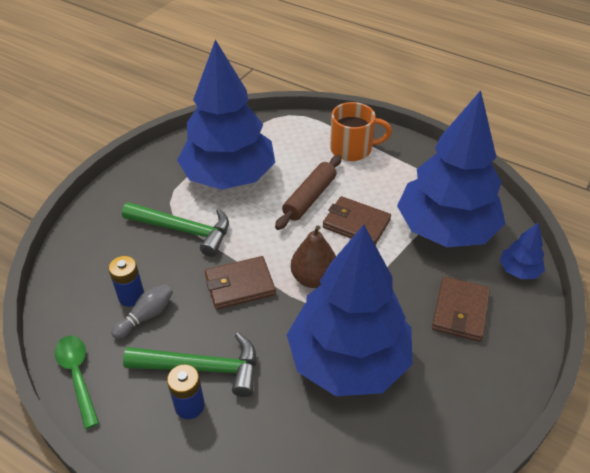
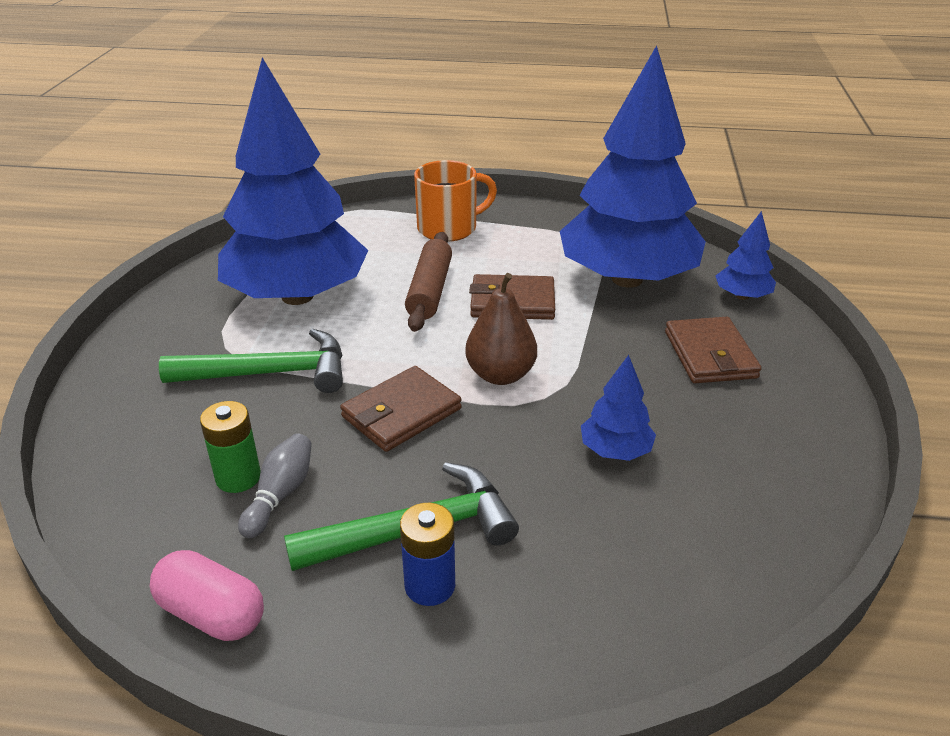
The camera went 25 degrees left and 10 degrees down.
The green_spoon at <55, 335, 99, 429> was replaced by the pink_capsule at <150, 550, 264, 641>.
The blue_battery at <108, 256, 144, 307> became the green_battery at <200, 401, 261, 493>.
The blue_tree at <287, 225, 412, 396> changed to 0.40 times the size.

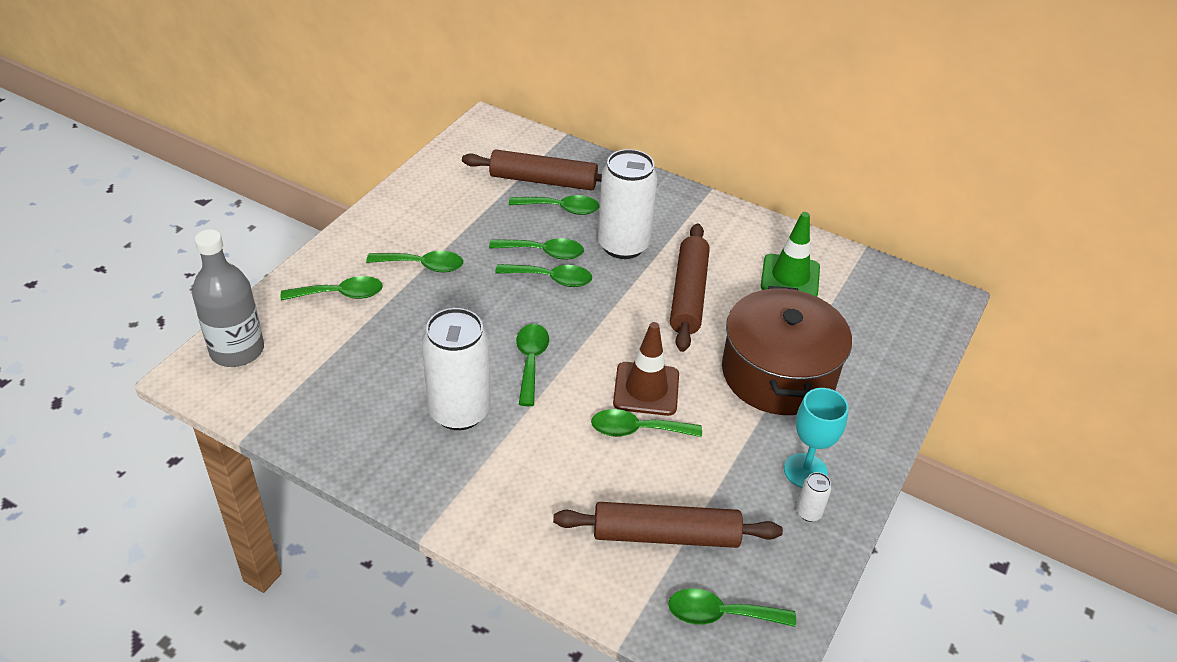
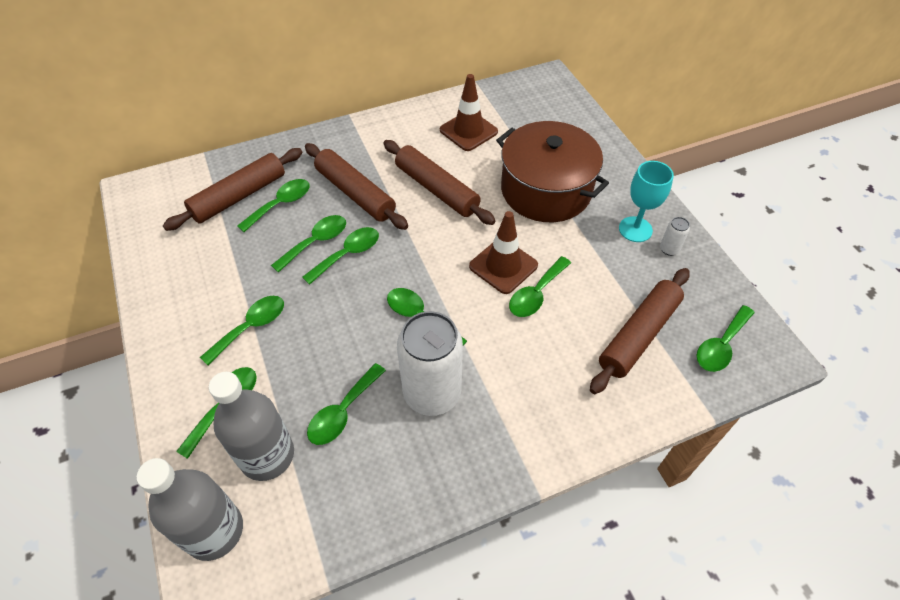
The camera went 50 degrees left and 10 degrees up.
The grey_bottle at <209, 372, 294, 481> appeared.
The white_can at <598, 149, 657, 259> was replaced by the brown_rolling_pin at <305, 143, 408, 230>.
The green_spoon at <307, 363, 386, 445> appeared.
The green_traffic_cone at <761, 212, 820, 297> became the brown_traffic_cone at <440, 74, 498, 151>.

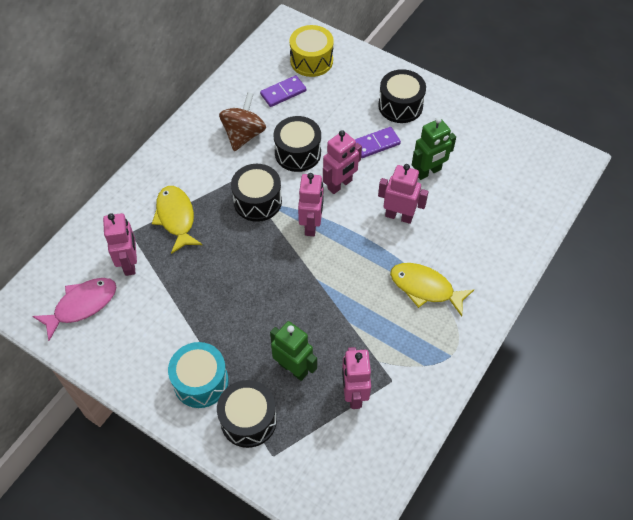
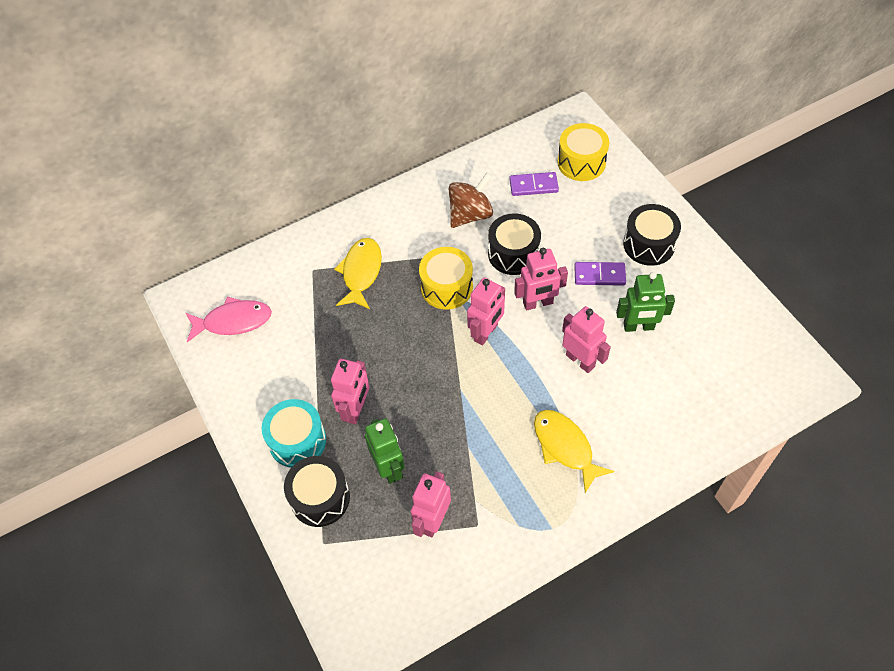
The camera went 30 degrees right and 0 degrees up.
The pink_robot moved from <103, 213, 137, 276> to <331, 359, 370, 424>.
The black_drum at <231, 164, 282, 222> became the yellow_drum at <419, 247, 473, 310>.

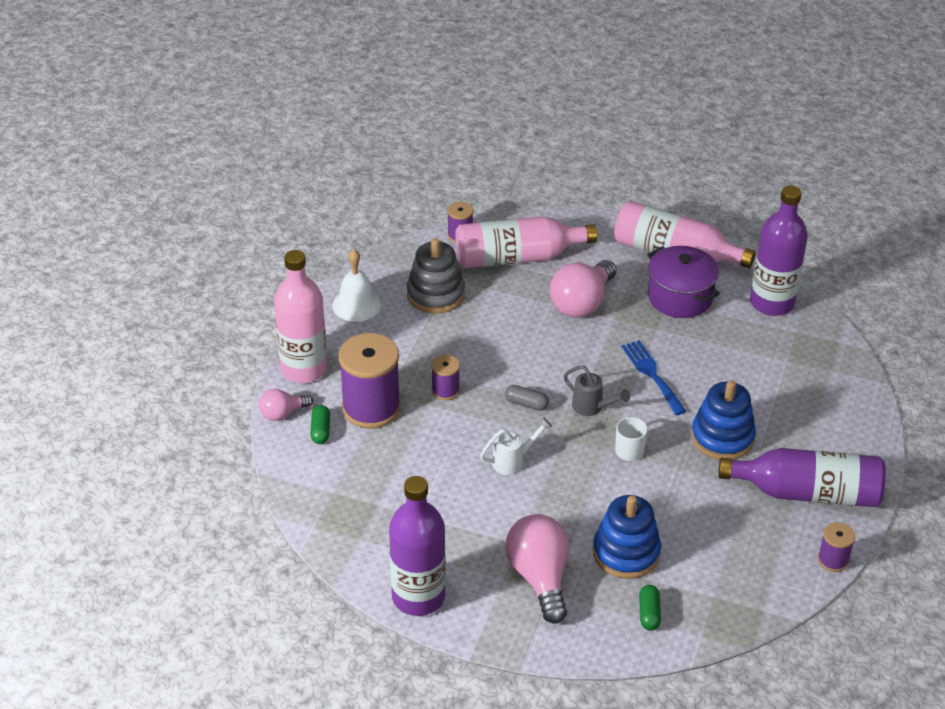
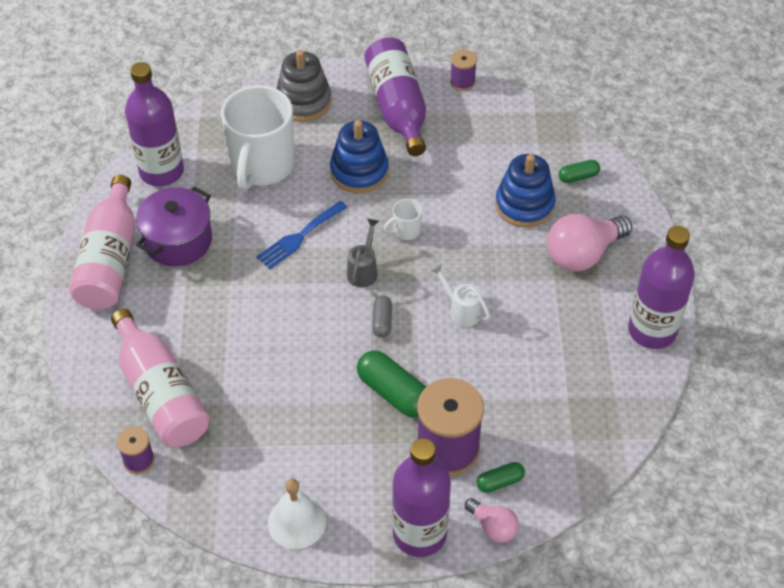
The camera went 110 degrees left and 10 degrees up.
The white_mug at <221, 85, 295, 190> appeared.
The grey_stacking_toy moved from <407, 238, 465, 314> to <276, 50, 332, 122>.
The purple_spool at <431, 355, 460, 400> was replaced by the green_capsule at <357, 350, 426, 418>.
The pink_bottle at <274, 250, 328, 383> became the purple_bottle at <392, 438, 451, 557>.
The pink_light_bulb at <550, 260, 616, 318> disappeared.

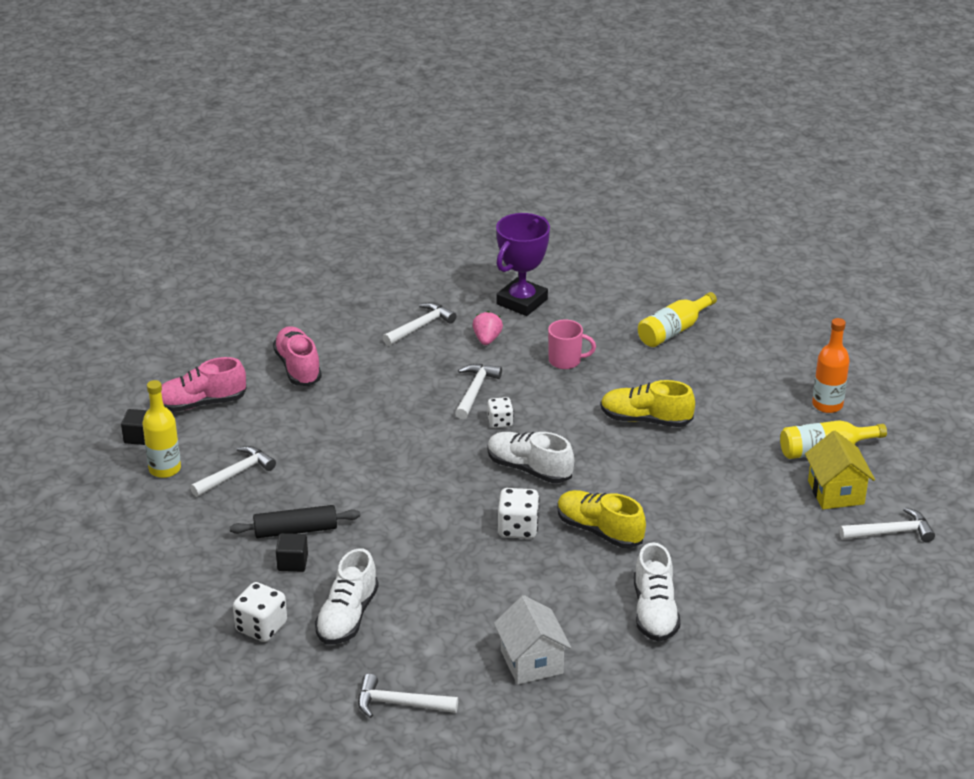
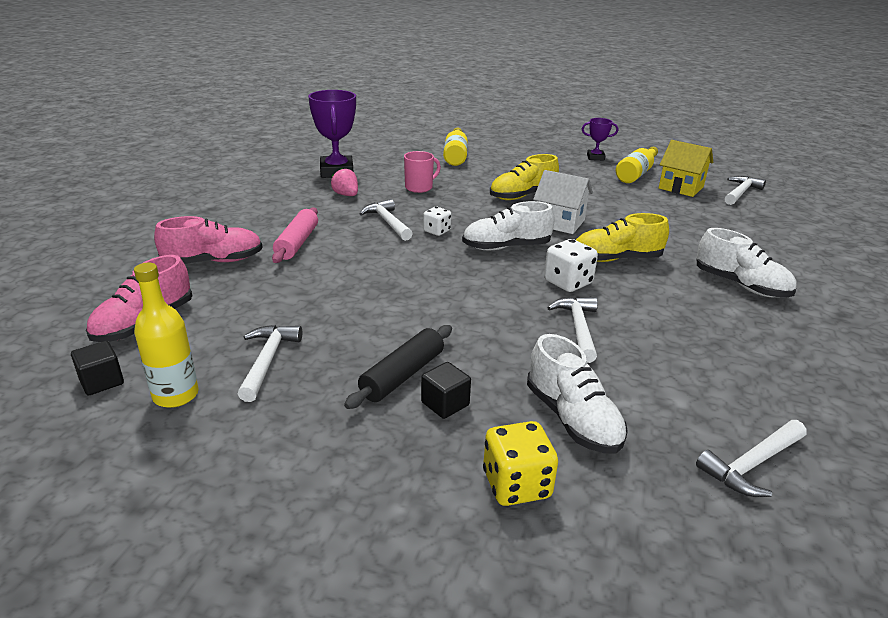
The camera went 45 degrees left and 5 degrees down.
The pink_shoe at <273, 326, 322, 386> turned 135 degrees clockwise.
The pink_rolling_pin at <272, 207, 318, 263> appeared.
The white_dice at <233, 582, 287, 642> became the yellow_dice at <483, 421, 558, 506>.
The white_house moved from <494, 595, 571, 685> to <533, 170, 593, 234>.
The white_hammer moved from <383, 302, 457, 346> to <547, 297, 598, 363>.
The orange_bottle at <812, 318, 850, 413> was replaced by the purple_trophy at <582, 118, 618, 161>.

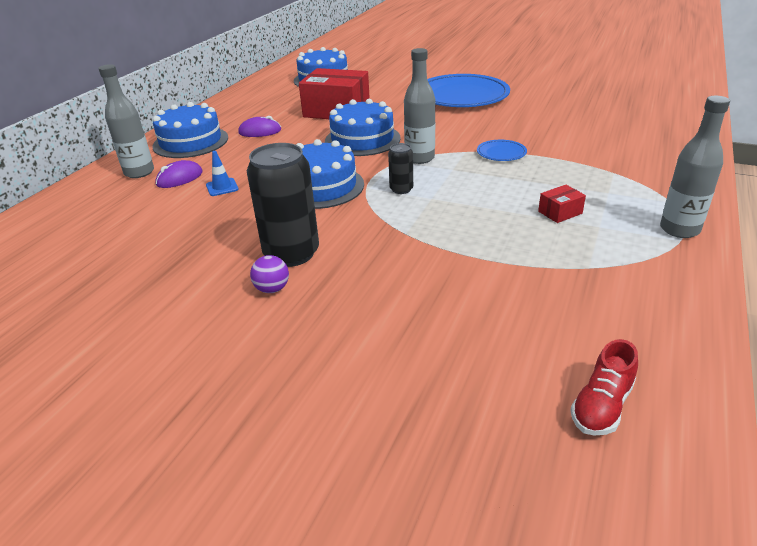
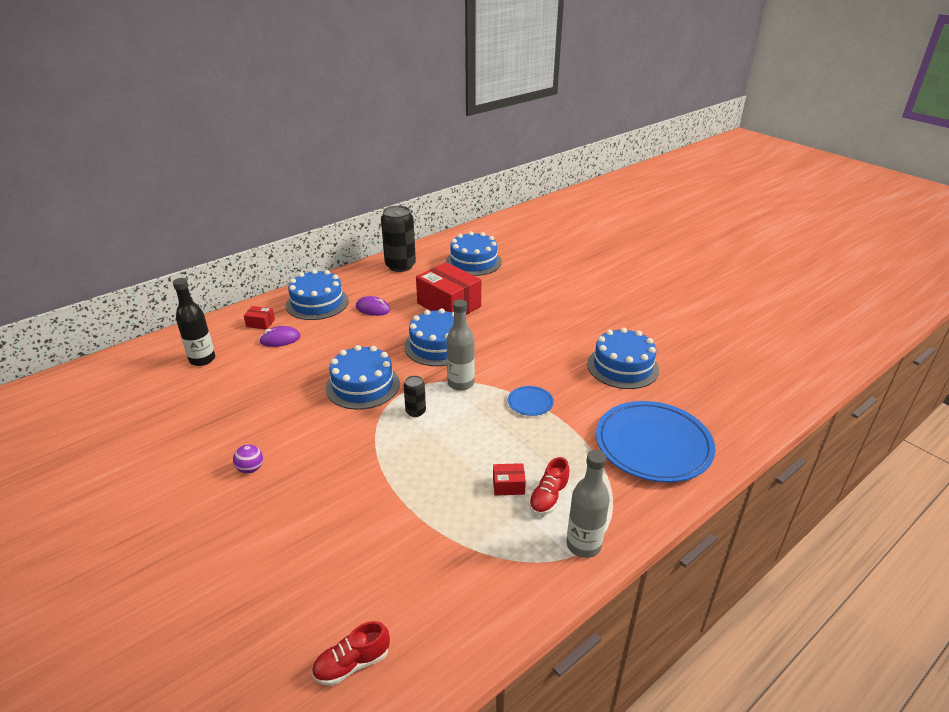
The camera went 25 degrees right and 0 degrees up.
The black_bottle at <173, 278, 215, 366> appeared.
The grey_bottle at <98, 64, 154, 178> was replaced by the red_box at <244, 306, 275, 330>.
The black_can moved from <247, 143, 319, 267> to <381, 205, 416, 272>.
The red_shoe at <529, 457, 570, 515> appeared.
The blue_cake at <587, 327, 659, 389> appeared.
The blue_plate moved from <427, 74, 510, 107> to <596, 401, 715, 482>.
The blue_traffic_cone at <206, 151, 239, 196> disappeared.

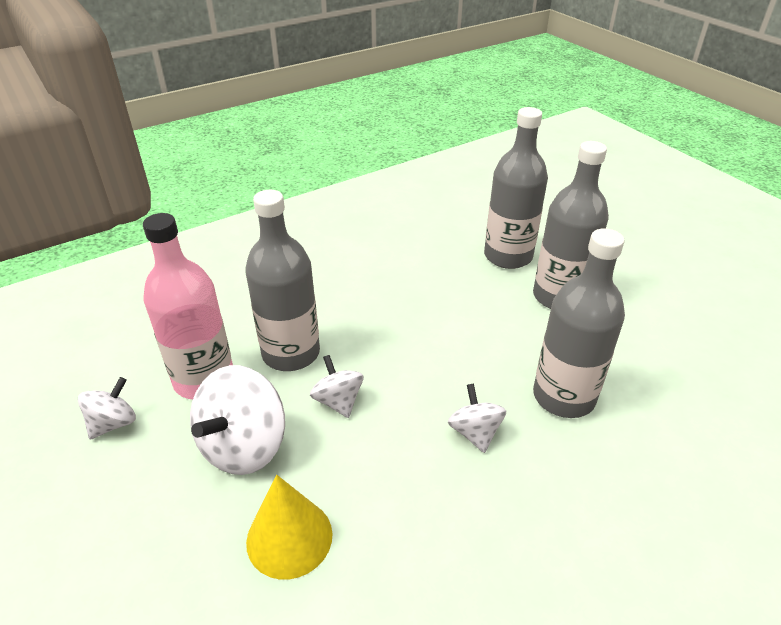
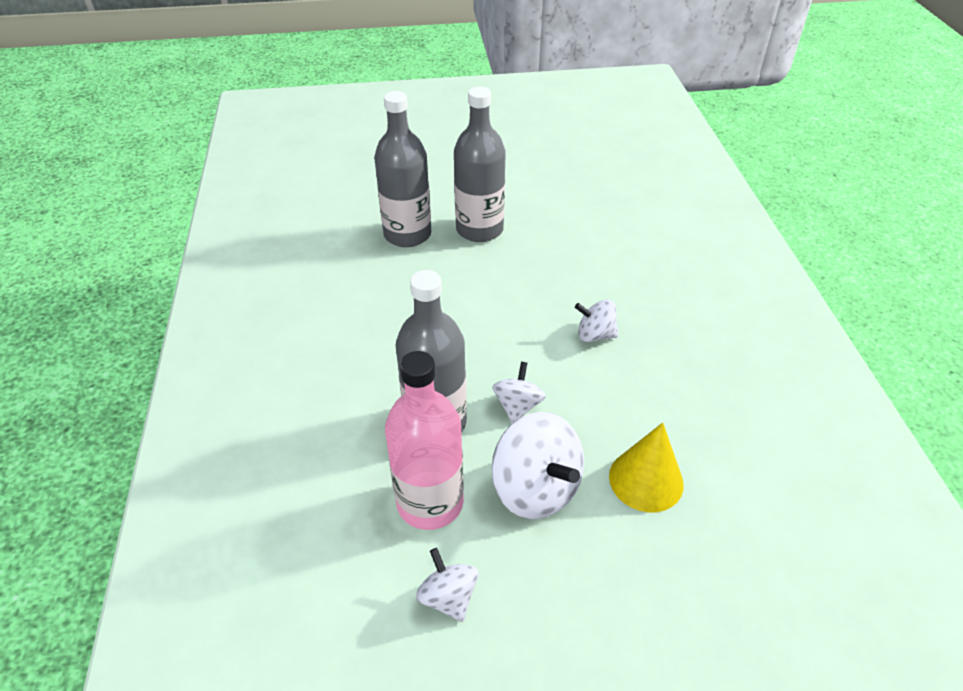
The camera went 65 degrees left and 5 degrees up.
The white_spinning_top at <310, 355, 364, 418> turned 105 degrees clockwise.
The grey_bottle at <533, 228, 625, 418> disappeared.

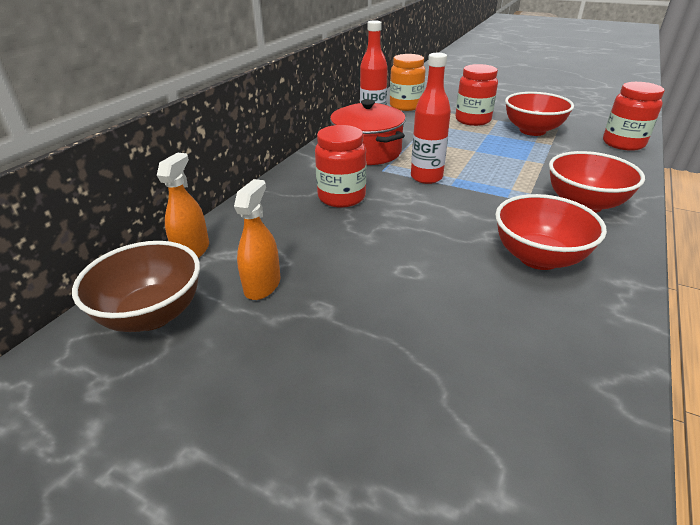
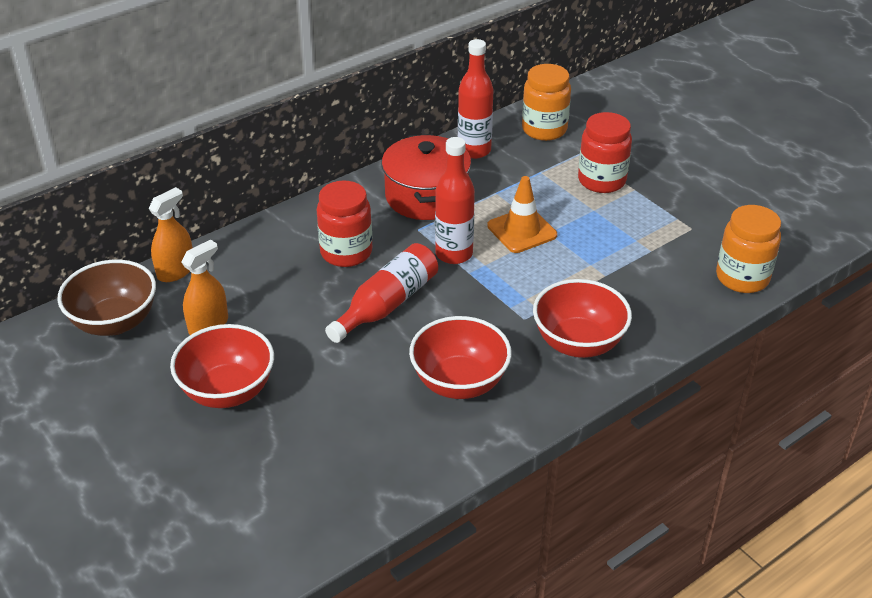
The camera went 25 degrees right and 5 degrees up.
The red_bowl moved from <505, 92, 574, 136> to <170, 324, 274, 408>.
The red_bottle at <325, 243, 438, 343> appeared.
The orange_traffic_cone at <487, 176, 557, 253> appeared.
The red_jar at <603, 82, 665, 151> became the orange_jar at <716, 205, 781, 293>.

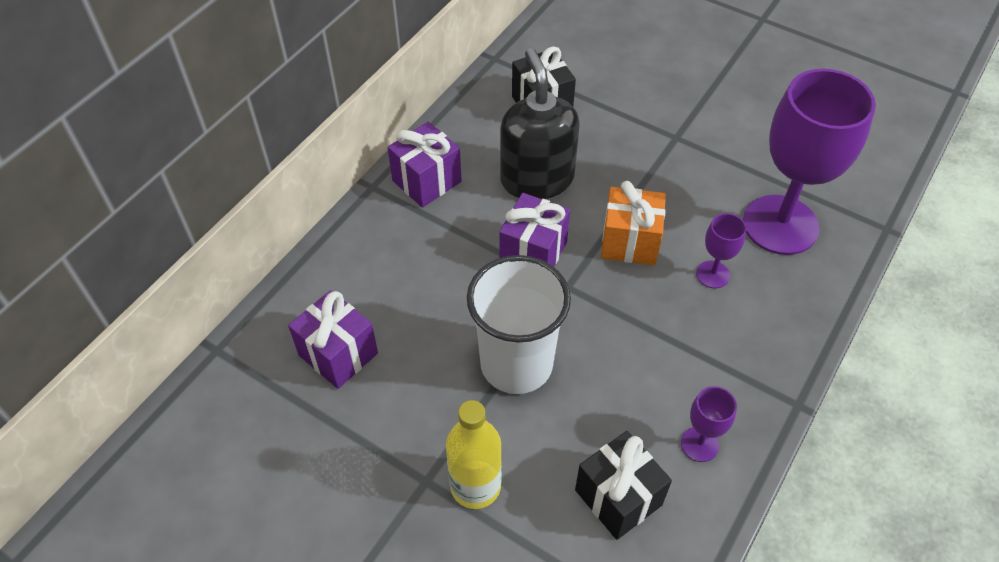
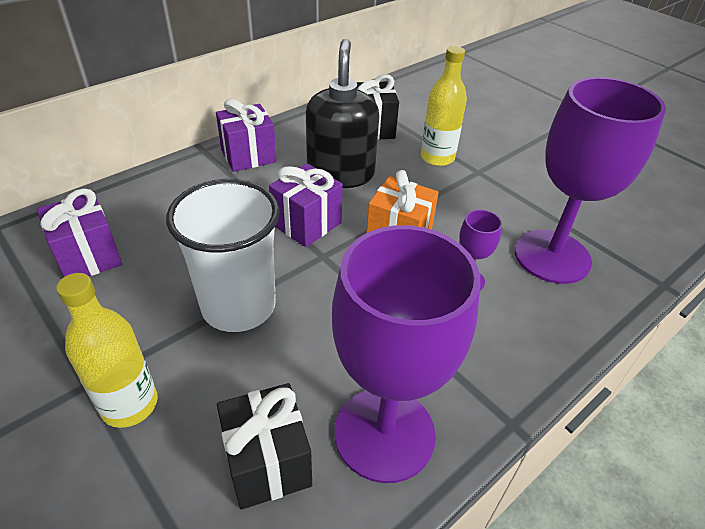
The camera went 15 degrees right and 10 degrees down.
The purple_goblet at <681, 386, 737, 462> changed to 2.33 times the size.
The yellow_bottle at <421, 46, 467, 166> appeared.

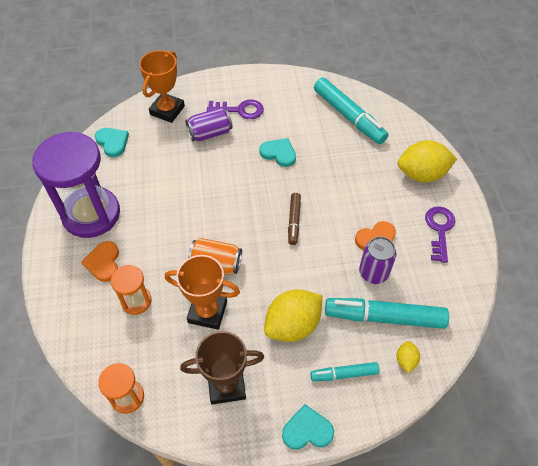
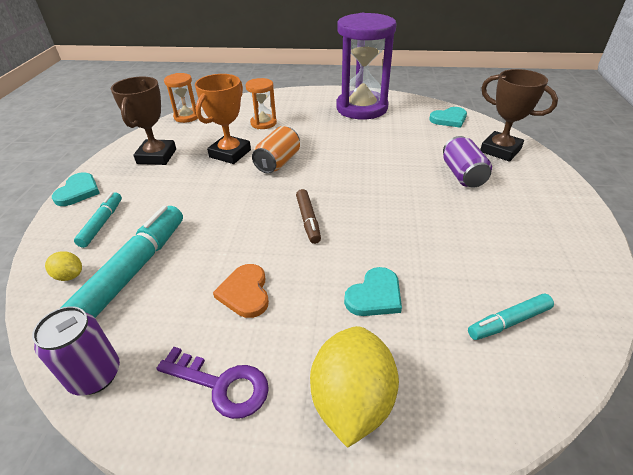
The camera went 105 degrees right and 15 degrees down.
The purple_can moved from <359, 236, 396, 284> to <32, 306, 120, 395>.
The brown_marker at <288, 193, 301, 245> turned 120 degrees counterclockwise.
The turquoise_heart moved from <260, 138, 296, 167> to <344, 267, 402, 316>.
The turquoise_marker at <314, 78, 389, 144> changed to 0.54 times the size.
The orange_trophy at <139, 50, 185, 123> became the brown_trophy at <480, 69, 558, 162>.
The orange_heart at <81, 241, 119, 282> disappeared.
The purple_key at <207, 100, 264, 119> disappeared.
The yellow_lemon at <264, 289, 322, 342> disappeared.

